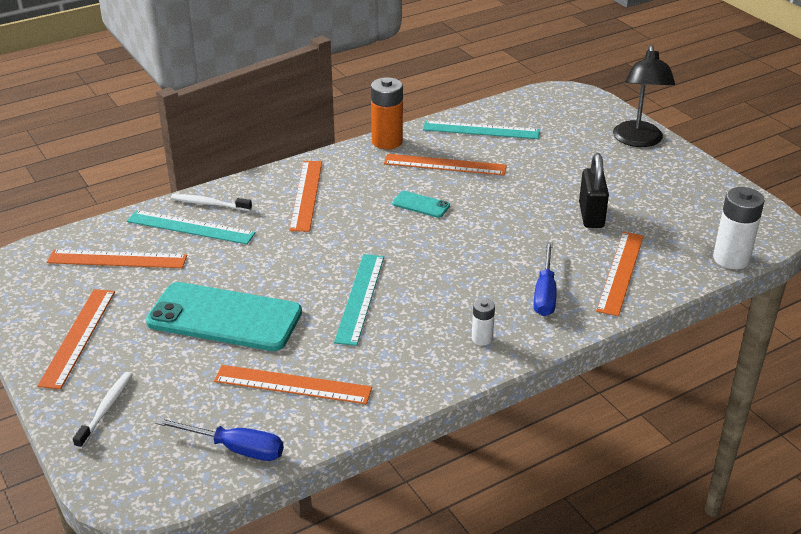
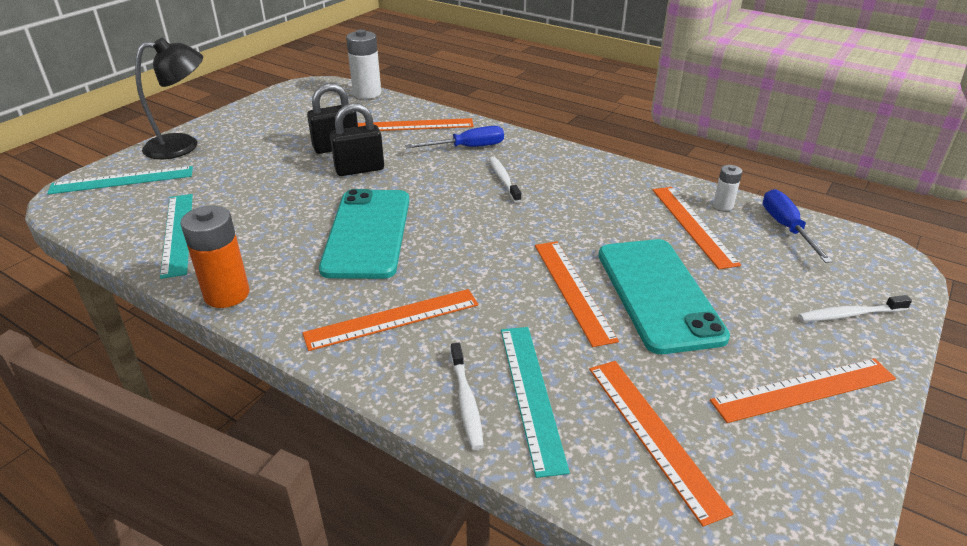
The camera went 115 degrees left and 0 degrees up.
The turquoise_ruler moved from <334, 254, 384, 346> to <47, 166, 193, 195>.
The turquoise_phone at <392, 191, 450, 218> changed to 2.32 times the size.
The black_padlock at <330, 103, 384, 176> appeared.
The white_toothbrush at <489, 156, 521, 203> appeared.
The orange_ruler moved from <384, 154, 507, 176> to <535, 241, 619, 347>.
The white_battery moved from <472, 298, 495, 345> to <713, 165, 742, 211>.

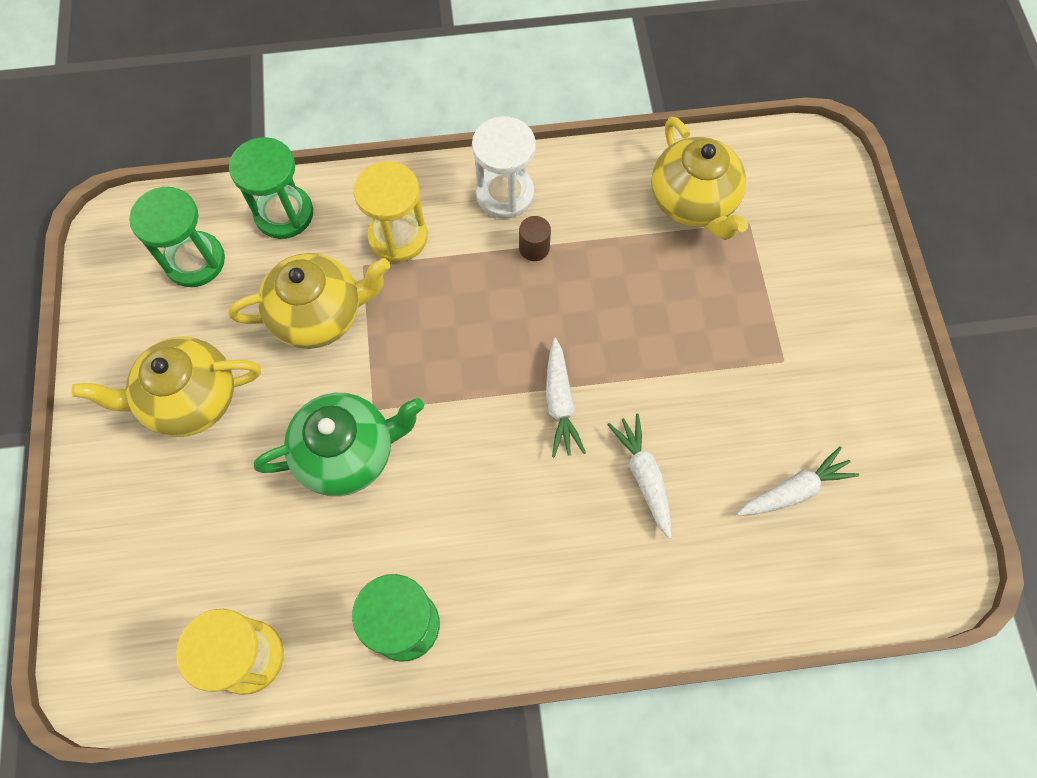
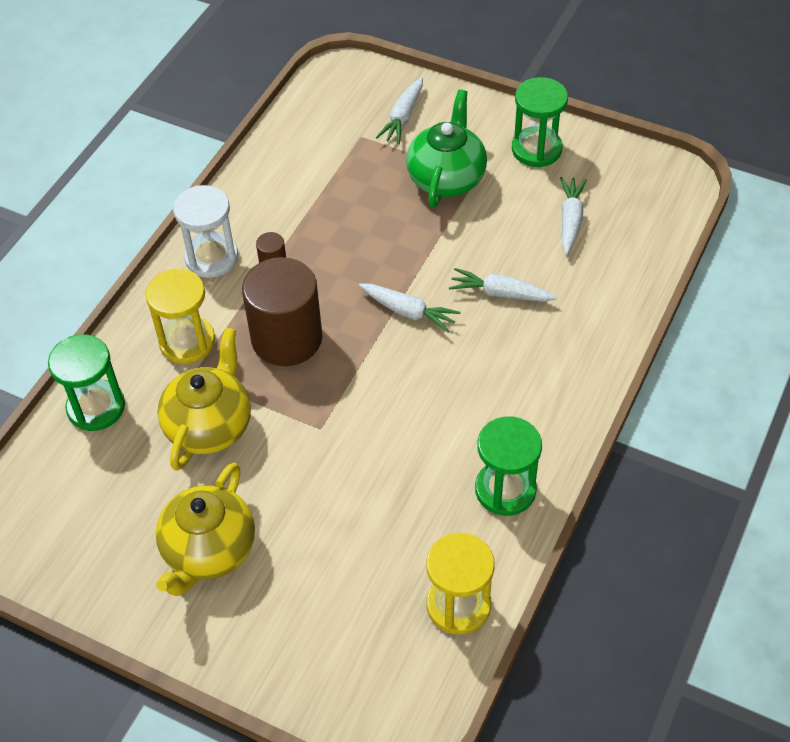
The camera went 55 degrees left and 15 degrees down.
The brown_cylinder at <242, 257, 323, 366> appeared.
The white_carrot at <375, 77, 423, 144> appeared.
The green_teapot moved from <254, 393, 424, 496> to <406, 89, 487, 208>.
The green_hourglass moved from <129, 187, 225, 287> to <512, 77, 568, 167>.
The yellow_teapot at <651, 117, 748, 240> disappeared.

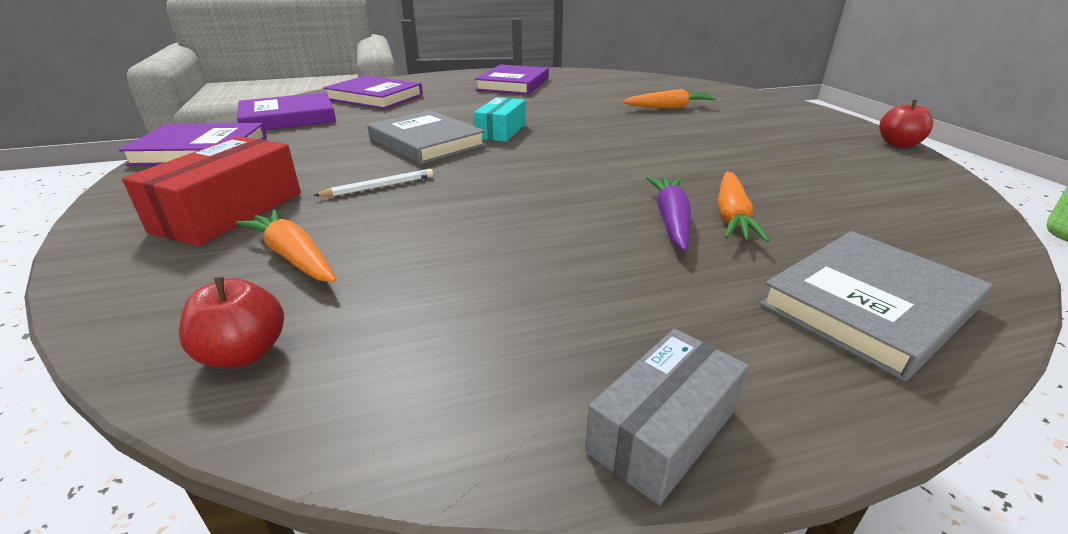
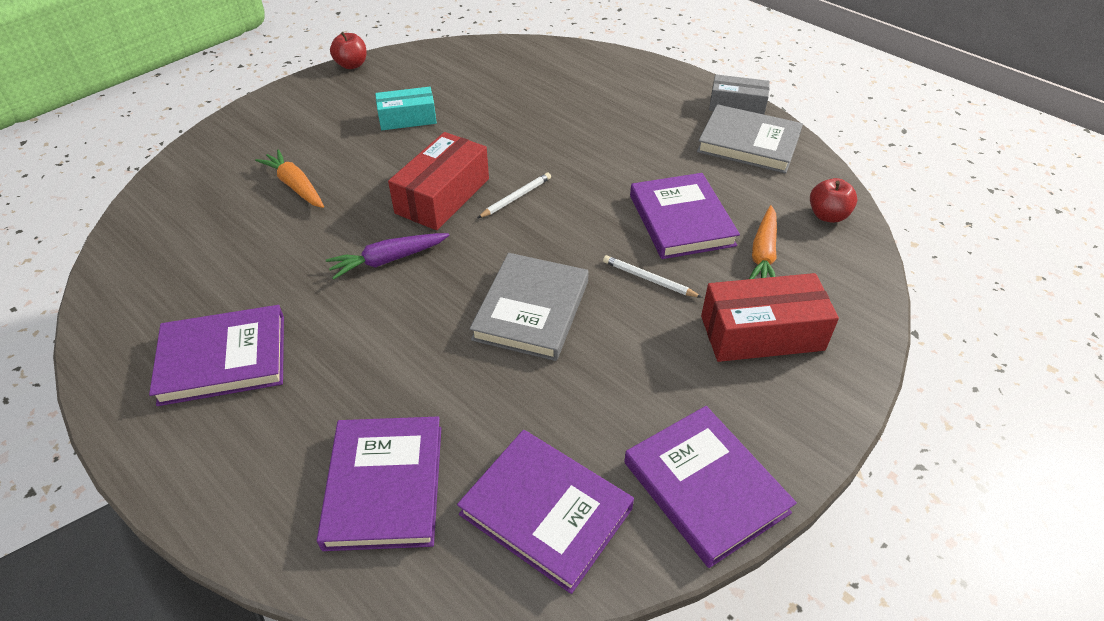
The camera went 120 degrees left and 15 degrees up.
The purple_carrot moved from <646, 177, 691, 251> to <326, 233, 449, 280>.
The turquoise_box moved from <474, 97, 526, 142> to <375, 87, 437, 130>.
The red_box at <388, 132, 489, 230> appeared.
The white_pencil at <478, 173, 551, 218> appeared.
The purple_book at <630, 173, 740, 259> appeared.
The grey_book moved from <759, 231, 992, 381> to <697, 104, 803, 173>.
The orange_carrot at <718, 171, 770, 242> disappeared.

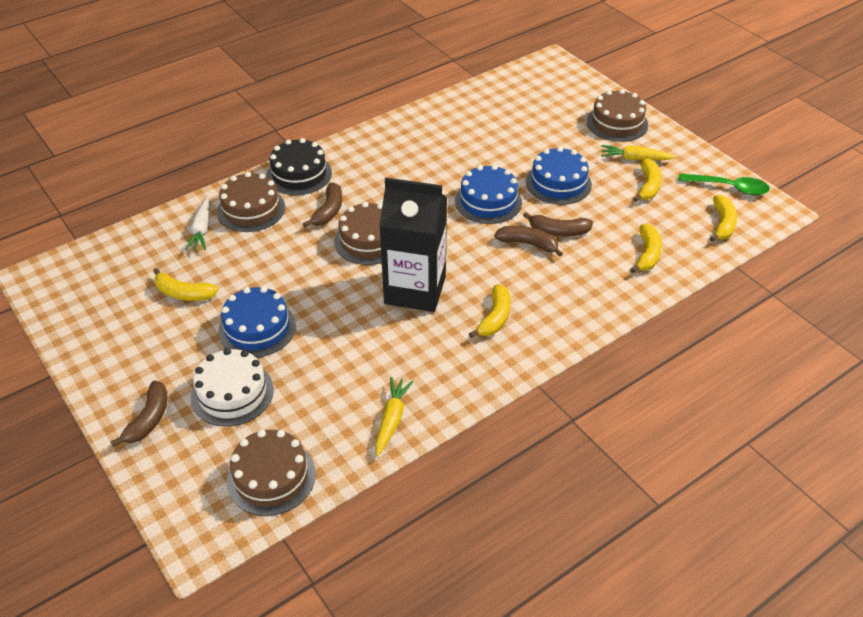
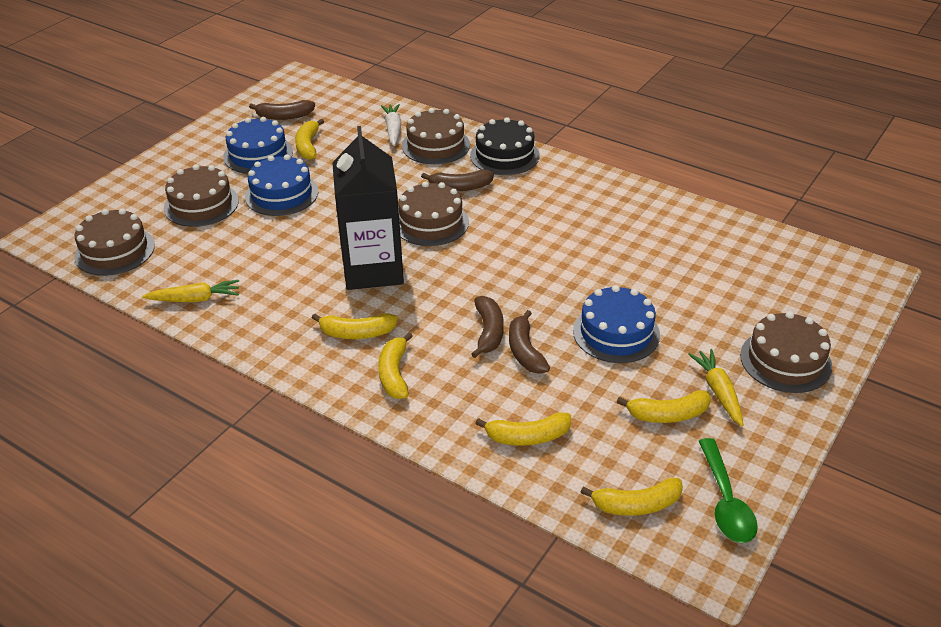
The camera went 70 degrees right and 5 degrees down.
The white_cake at <191, 348, 274, 426> became the brown_cake at <164, 164, 239, 227>.
The blue_cake moved from <455, 165, 522, 224> to <223, 117, 293, 174>.
The brown_banana moved from <110, 381, 167, 447> to <249, 100, 315, 120>.
The yellow_banana at <378, 332, 413, 399> appeared.
The white_carrot at <185, 197, 211, 250> turned 105 degrees clockwise.

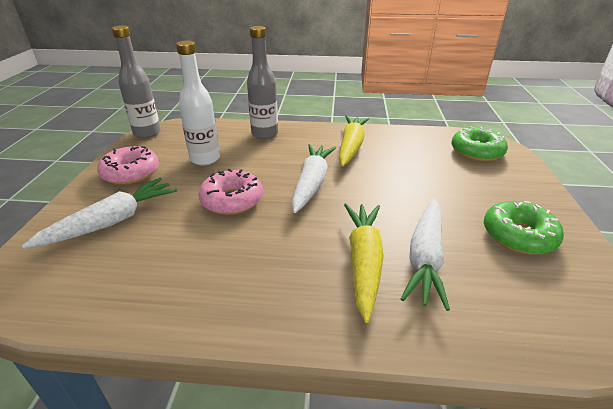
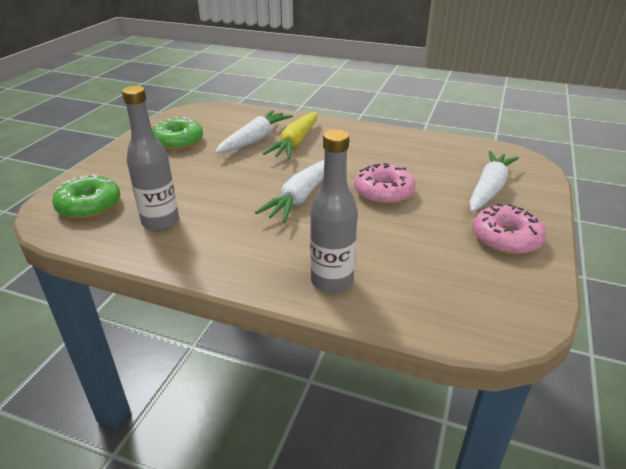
The camera went 165 degrees left and 0 degrees up.
The grey_bottle moved from <112, 25, 161, 138> to <122, 86, 179, 231>.
The white_carrot at <22, 178, 177, 249> turned 150 degrees clockwise.
The white_bottle at <176, 41, 220, 165> disappeared.
The yellow_carrot at <339, 115, 370, 166> disappeared.

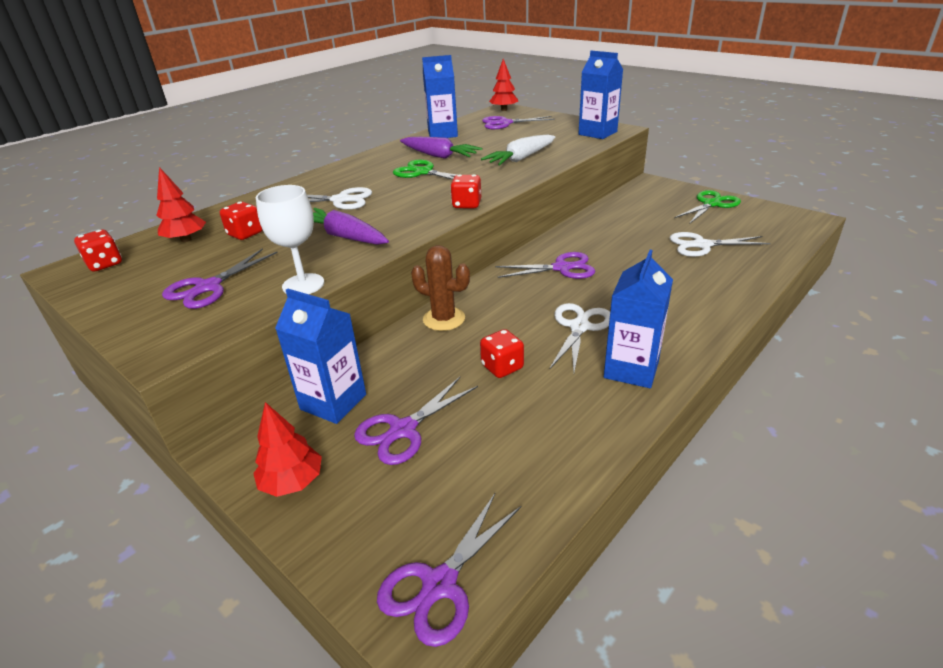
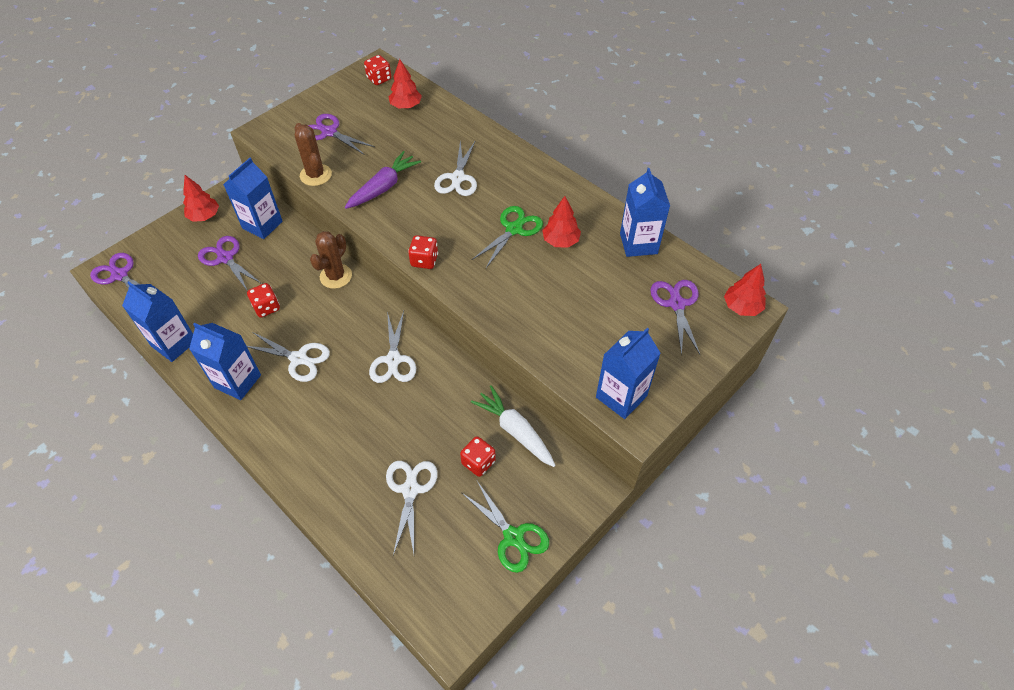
The camera went 90 degrees right and 20 degrees up.
The blue_carton at <122, 281, 193, 362> appeared.
The white_goblet at <256, 185, 324, 294> was replaced by the brown_cactus at <295, 123, 332, 186>.
The purple_scissors at <495, 252, 595, 279> became the white_scissors at <369, 311, 416, 383>.
The red_dice moved from <220, 202, 262, 240> to <460, 436, 496, 477>.
The white_carrot moved from <481, 135, 555, 165> to <471, 385, 556, 467>.
The purple_carrot at <400, 137, 482, 159> was replaced by the red_tree at <542, 196, 581, 248>.

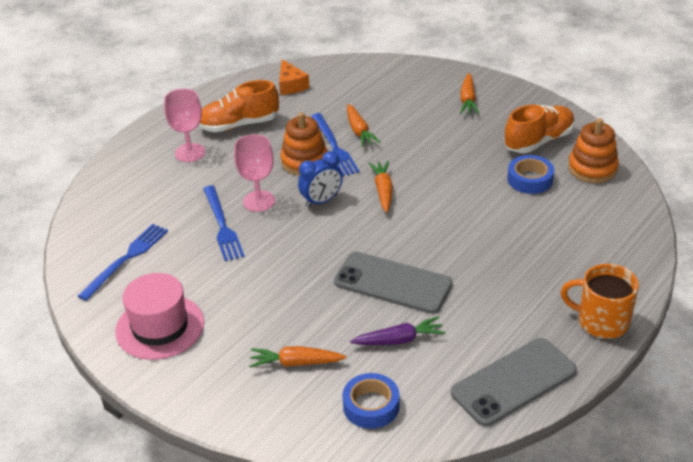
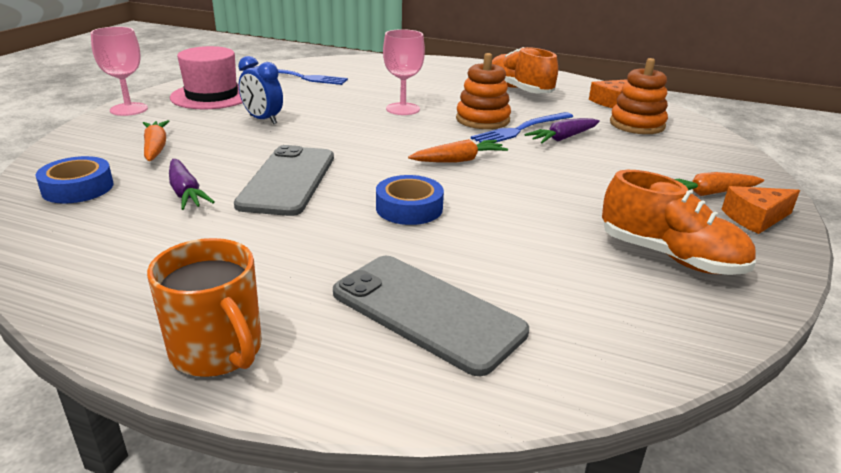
The camera went 70 degrees right and 10 degrees down.
The pink_goblet moved from <164, 89, 205, 162> to <91, 27, 148, 116>.
The orange_mug at <560, 264, 639, 339> turned 135 degrees clockwise.
The blue_clock moved from <298, 151, 343, 207> to <238, 56, 283, 124>.
The grey_phone moved from <451, 338, 577, 426> to <333, 256, 529, 376>.
The blue_tape moved from <507, 155, 554, 194> to <376, 175, 444, 225>.
The orange_carrot at <347, 104, 381, 147> became the purple_carrot at <525, 118, 600, 143>.
The orange_stacking_toy moved from <568, 118, 619, 183> to <610, 58, 668, 134>.
The orange_cheese at <722, 186, 800, 234> appeared.
The blue_fork at <203, 185, 245, 261> disappeared.

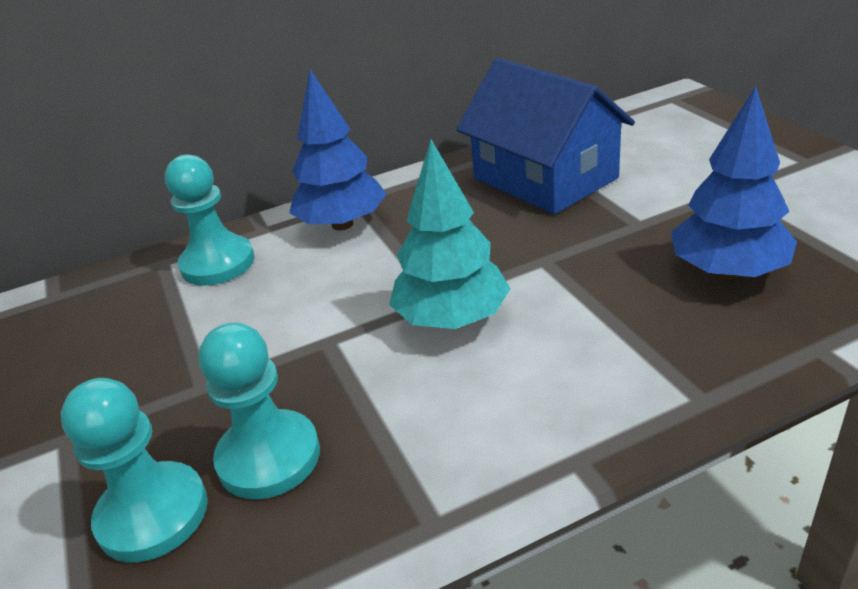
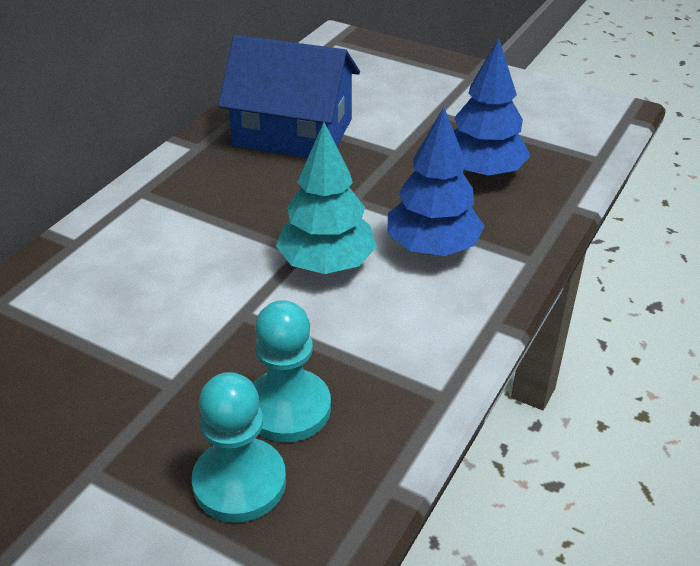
The camera went 40 degrees left and 5 degrees up.
The blue_tree moved from <289, 69, 387, 231> to <387, 107, 485, 256>.
The turquoise_pawn at <165, 154, 255, 286> disappeared.

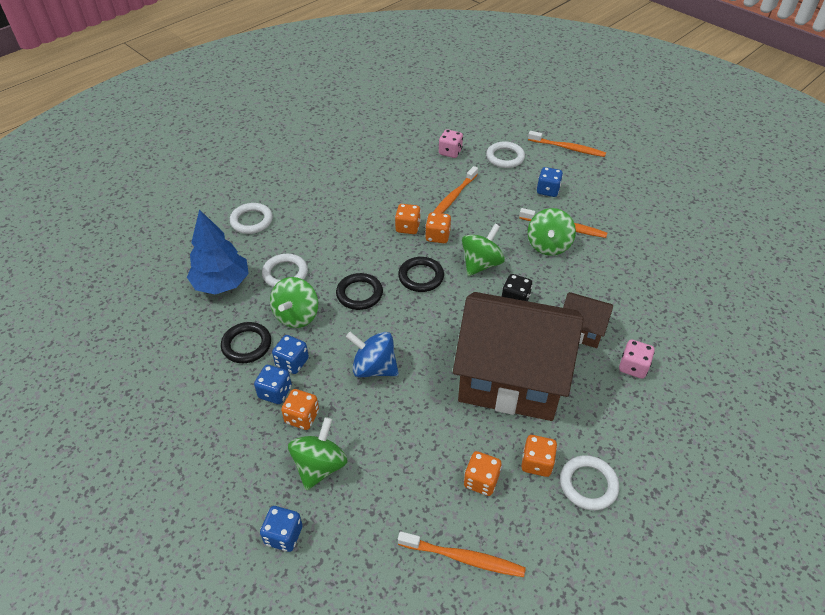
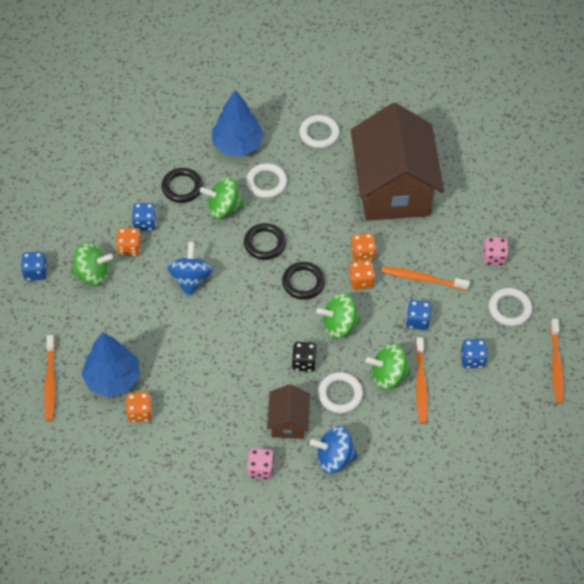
The camera went 70 degrees right and 10 degrees up.
The orange_dice at <464, 451, 502, 496> was replaced by the blue_tree at <81, 332, 140, 398>.
The blue_spinning_top at <310, 426, 358, 474> appeared.
The green_spinning_top at <462, 224, 505, 276> turned 150 degrees clockwise.
The white_ring moved from <560, 455, 619, 510> to <318, 372, 363, 414>.
The brown_house moved from <453, 292, 584, 421> to <351, 103, 444, 221>.
The blue_dice moved from <272, 335, 309, 374> to <406, 300, 431, 330>.

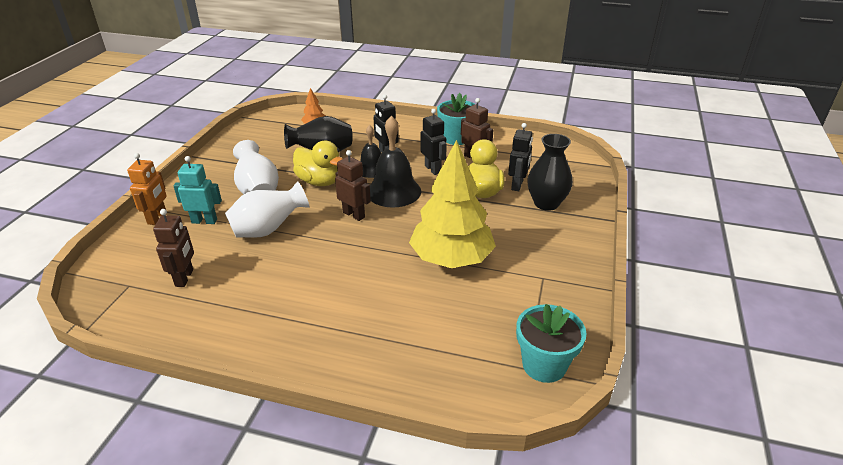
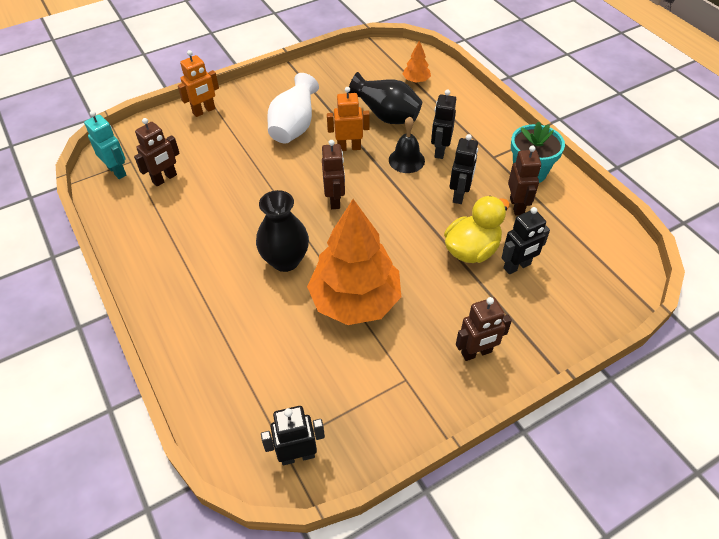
The camera went 45 degrees right and 15 degrees up.
The turquoise_robot moved from <173, 156, 222, 224> to <84, 111, 126, 179>.
The black_vase moved from <527, 134, 573, 211> to <256, 190, 309, 272>.
The turquoise_flower_pot at <516, 304, 587, 383> was replaced by the black_robot at <261, 406, 325, 465>.
The yellow_tree at <409, 140, 496, 268> became the orange_tree at <307, 199, 401, 325>.
The yellow_duck at <293, 141, 342, 186> was replaced by the orange_robot at <327, 87, 370, 151>.
The brown_robot at <456, 297, 512, 361> appeared.
The white_vase at <225, 181, 309, 238> disappeared.
The black_bell at <370, 116, 421, 208> disappeared.

